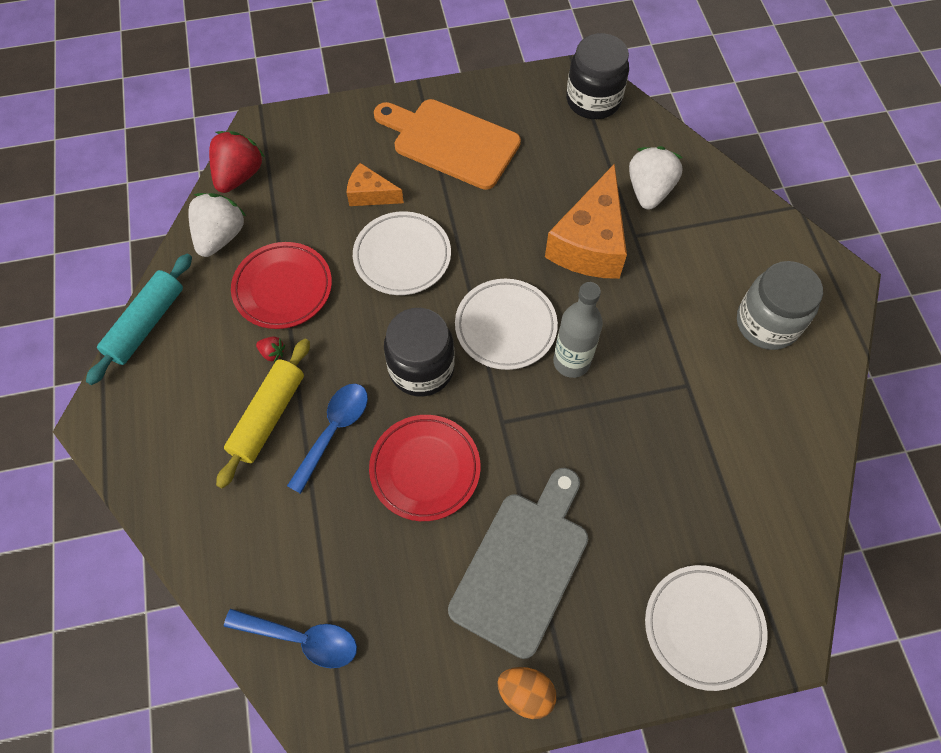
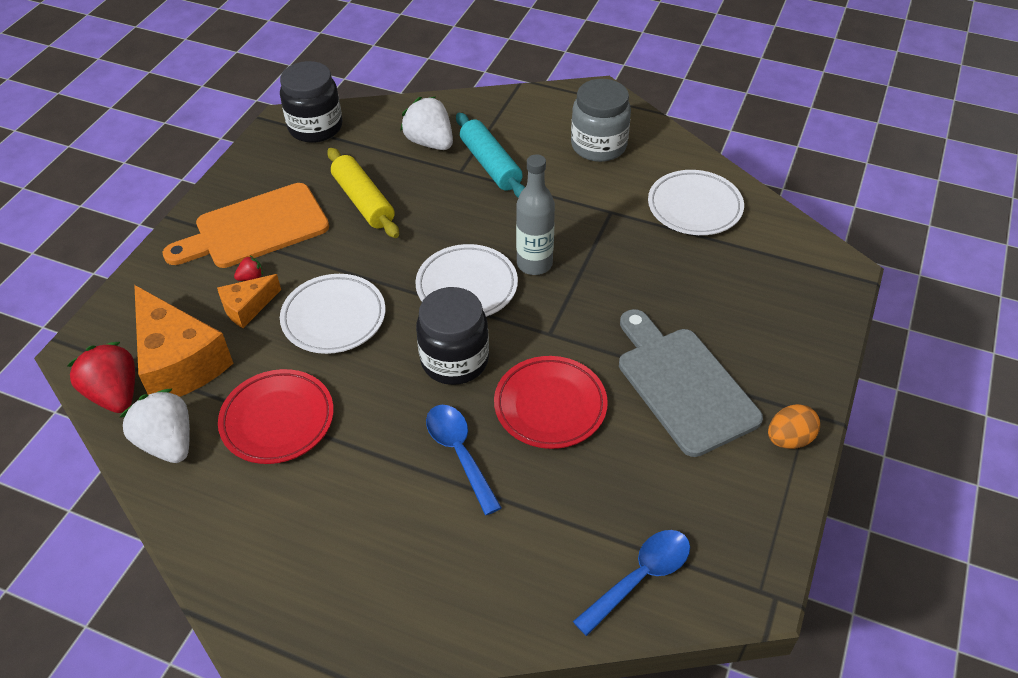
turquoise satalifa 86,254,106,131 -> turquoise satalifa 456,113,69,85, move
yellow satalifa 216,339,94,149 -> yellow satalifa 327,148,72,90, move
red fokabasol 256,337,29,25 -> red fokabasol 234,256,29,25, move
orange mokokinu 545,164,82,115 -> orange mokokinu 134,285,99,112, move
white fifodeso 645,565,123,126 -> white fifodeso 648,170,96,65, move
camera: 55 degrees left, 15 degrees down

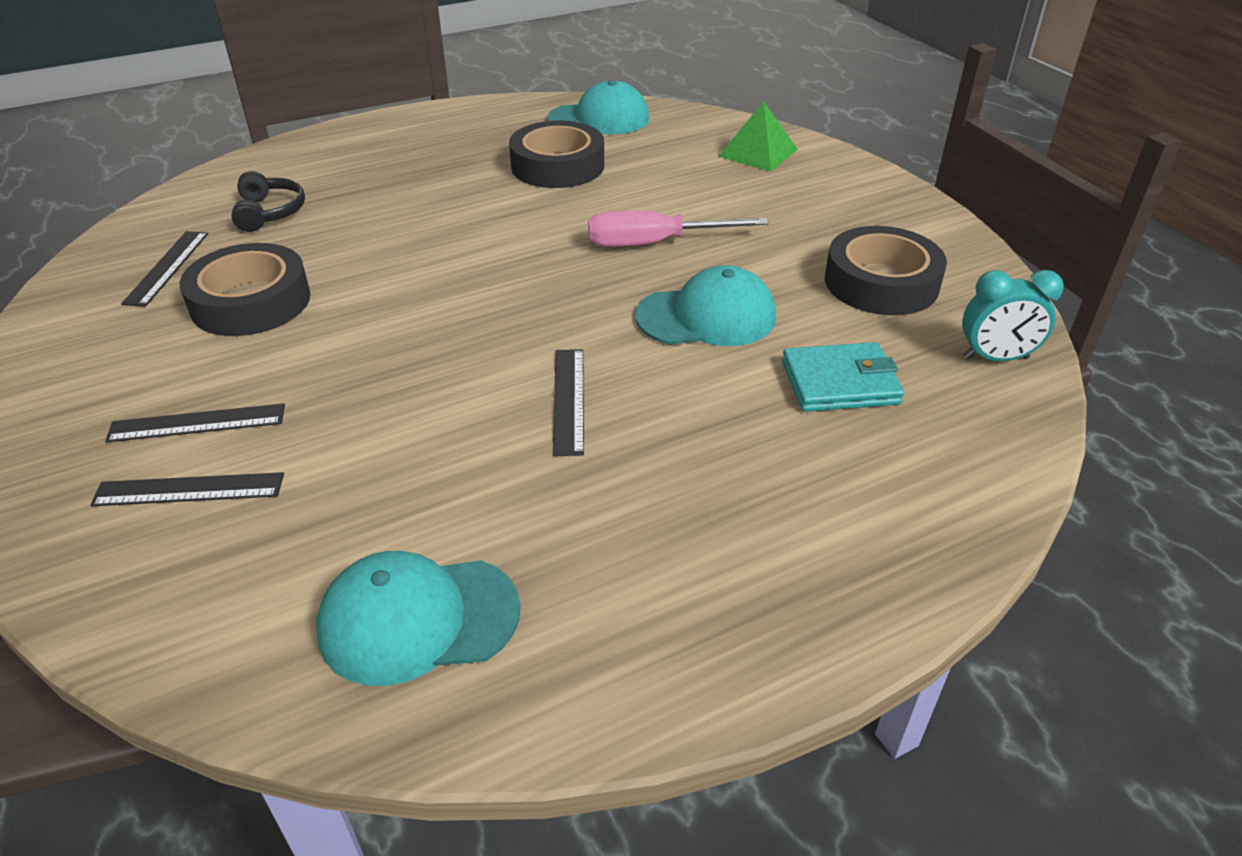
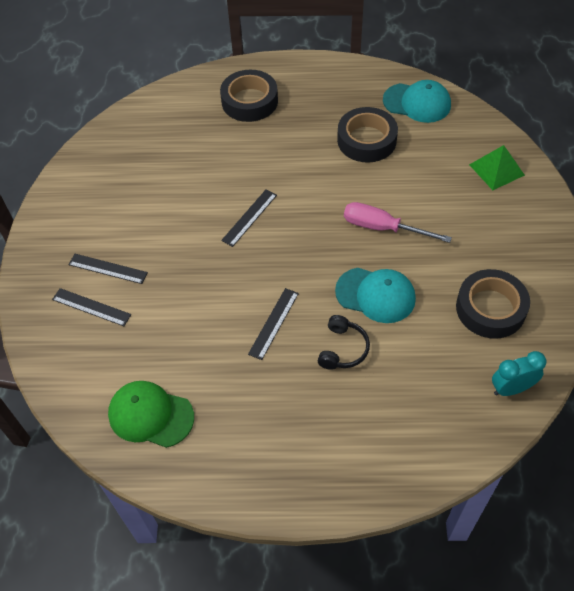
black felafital 121,231,87,76 -> black felafital 221,189,56,58, move
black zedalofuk 180,243,131,93 -> black zedalofuk 220,70,58,52, move
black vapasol 231,171,74,61 -> black vapasol 318,315,52,55, move
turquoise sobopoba 316,551,204,135 -> green sobopoba 108,381,86,67
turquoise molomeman 782,342,122,70 -> none
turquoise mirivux 962,270,102,91 -> turquoise mirivux 492,351,55,45, 135 degrees clockwise
camera: 30 degrees right, 15 degrees up

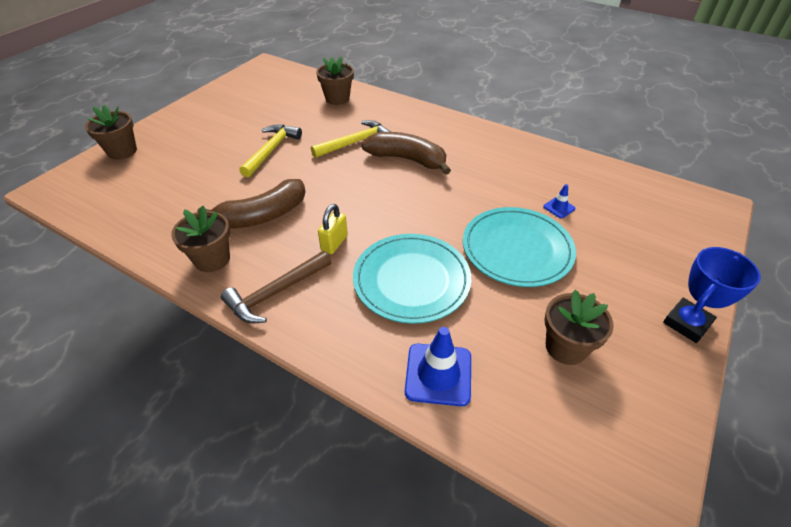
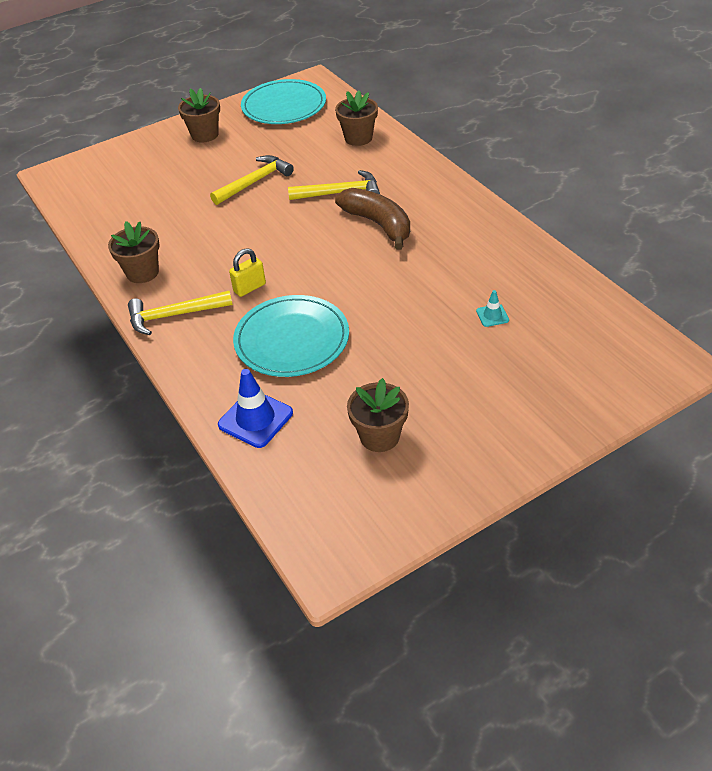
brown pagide 85,105,52,55 -> brown pagide 178,88,42,54, move
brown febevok 197,179,108,50 -> none
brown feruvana 221,251,110,72 -> yellow feruvana 128,291,105,44
turquoise fifodeso 463,207,113,80 -> turquoise fifodeso 241,79,85,45, move
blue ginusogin 543,184,32,34 -> turquoise ginusogin 476,290,33,37
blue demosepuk 663,247,98,96 -> none
camera: 30 degrees right, 0 degrees up

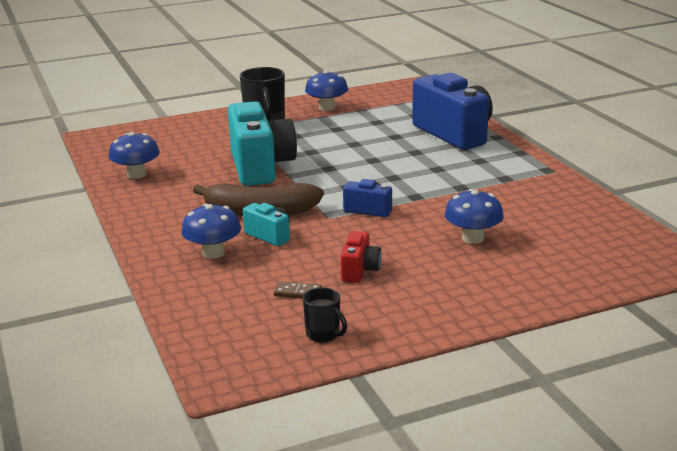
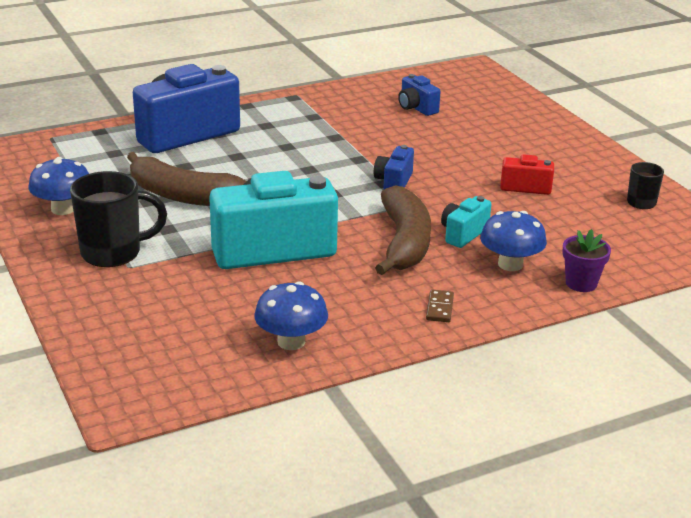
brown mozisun 274,281,48,18 -> brown mozisun 426,290,28,32, move
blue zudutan 444,189,60,55 -> none
none -> brown febevok 127,152,120,54
none -> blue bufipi 398,74,43,42
none -> purple pagide 562,229,49,63
camera: 95 degrees left, 5 degrees up

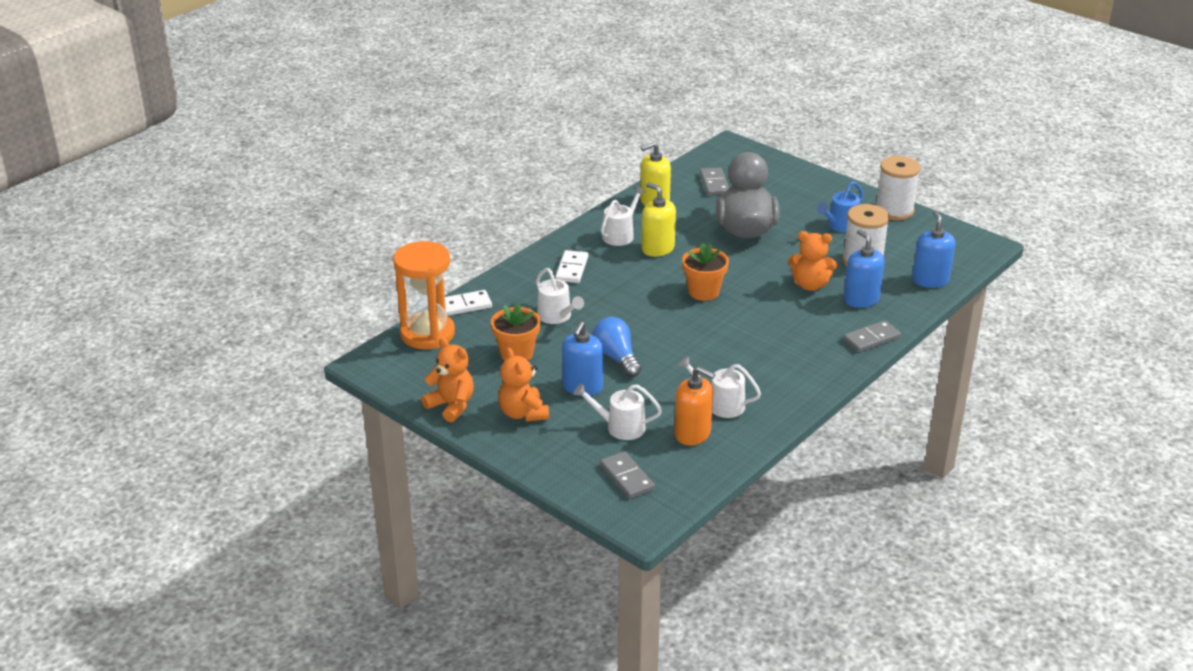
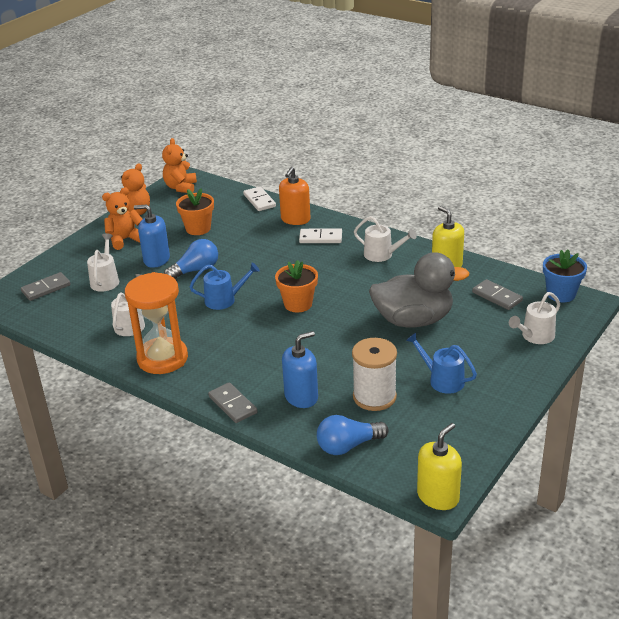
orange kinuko 393,241,62,108 -> orange kinuko 125,272,63,102, move
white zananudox 536,268,48,56 -> white zananudox 509,292,51,52, move
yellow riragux 641,182,35,75 -> yellow riragux 417,423,45,87, move
orange riragux 674,366,41,80 -> orange riragux 279,167,31,58, move
grey mozisun 700,167,29,28 -> grey mozisun 472,279,51,31, 60 degrees clockwise
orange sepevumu 788,231,49,60 -> orange sepevumu 162,138,35,55, move
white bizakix 876,156,44,65 -> none
blue riragux 912,210,44,78 -> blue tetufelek 317,415,72,40
none -> blue zananudox 190,263,70,47
none -> blue pagide 543,249,44,53
camera: 85 degrees right, 0 degrees up

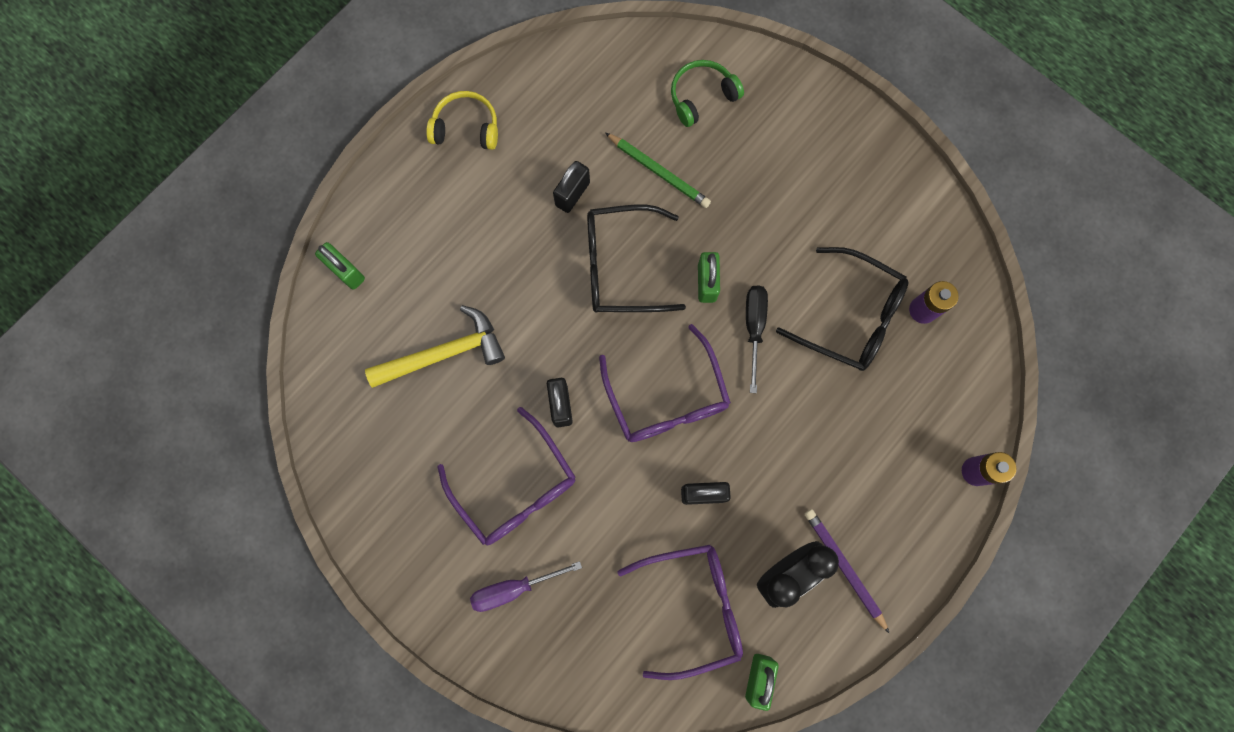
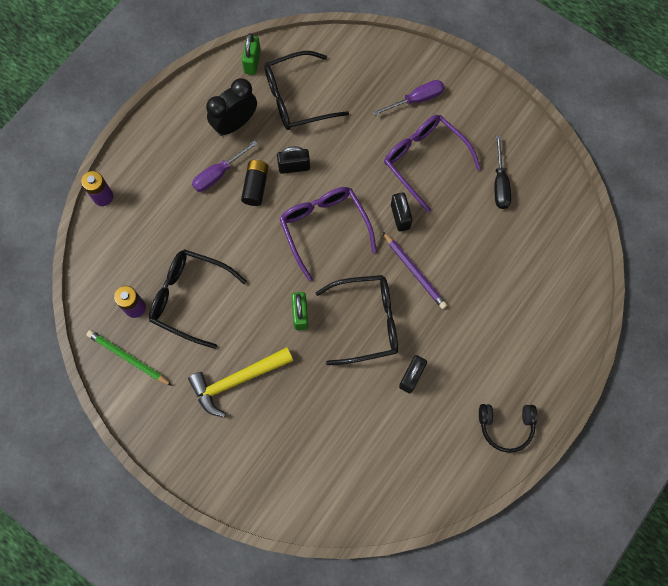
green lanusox 315,242,50,48 -> none
yellow feruvana 365,305,140,83 -> yellow feruvana 188,347,105,70, move
yellow vapasol 426,91,72,59 -> black vapasol 479,404,58,49
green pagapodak 605,133,106,75 -> green pagapodak 86,330,86,56, move
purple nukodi 617,545,126,135 -> black nukodi 264,51,85,79
green vapasol 671,60,73,67 -> none
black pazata 746,286,22,107 -> black pazata 494,135,17,74, move
purple pagapodak 805,509,85,125 -> purple pagapodak 383,232,64,77, move
none -> purple pazata 192,140,66,52
none -> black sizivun 241,160,27,46
camera: 175 degrees right, 5 degrees down

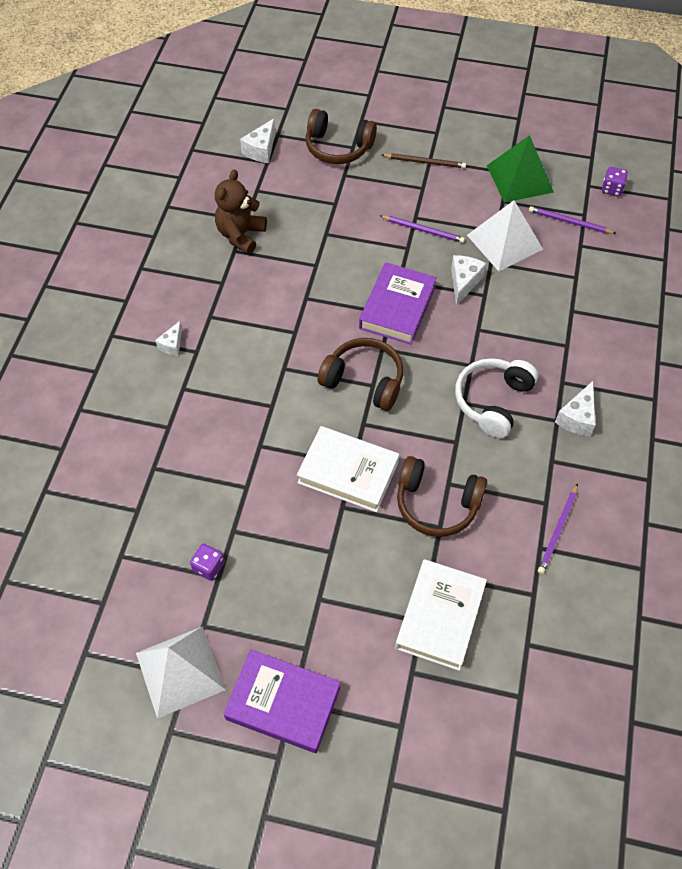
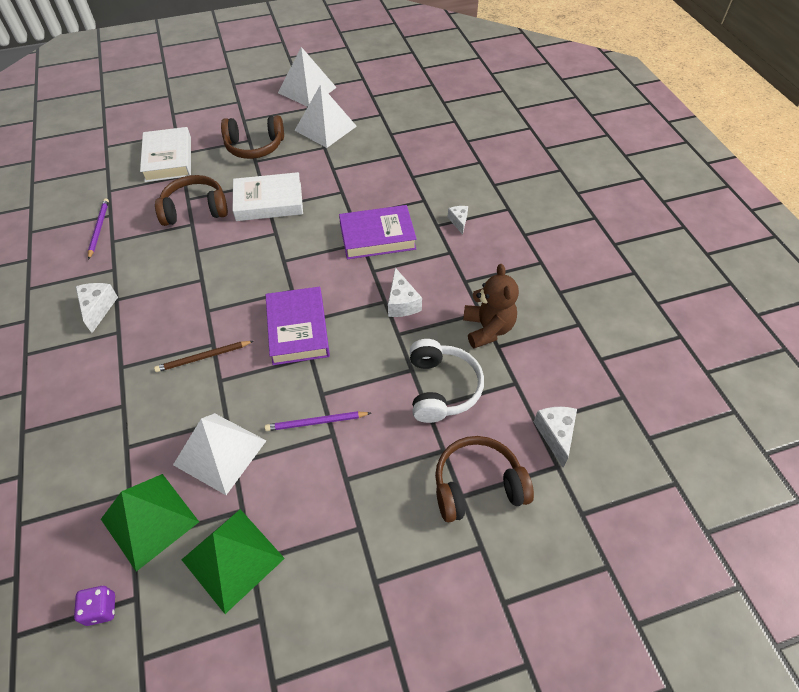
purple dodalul 190,543,35,38 -> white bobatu 294,84,63,64
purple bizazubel 224,650,116,103 -> purple bizazubel 339,205,78,54, move
brown vapasol 318,338,85,73 -> brown vapasol 221,115,63,44, move
brown pagapodak 382,153,84,15 -> brown pagapodak 154,341,99,31, move
white mokokinu 451,255,35,51 -> white mokokinu 388,268,34,49, move
white vapasol 455,358,83,80 -> white vapasol 410,339,74,84, move
purple pagapodak 529,206,88,28 -> green bobatu 101,474,98,98
camera: 150 degrees right, 5 degrees down

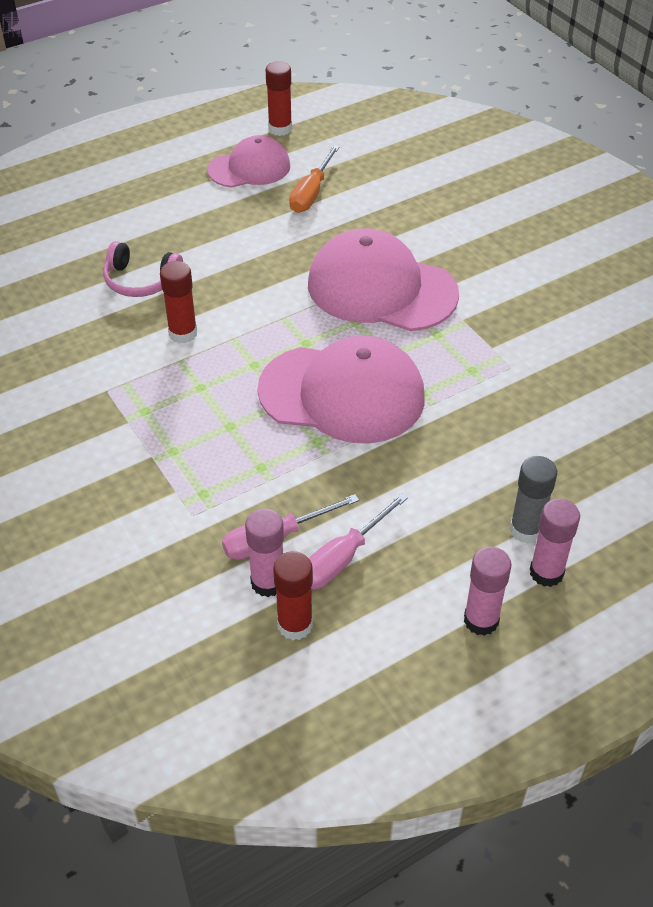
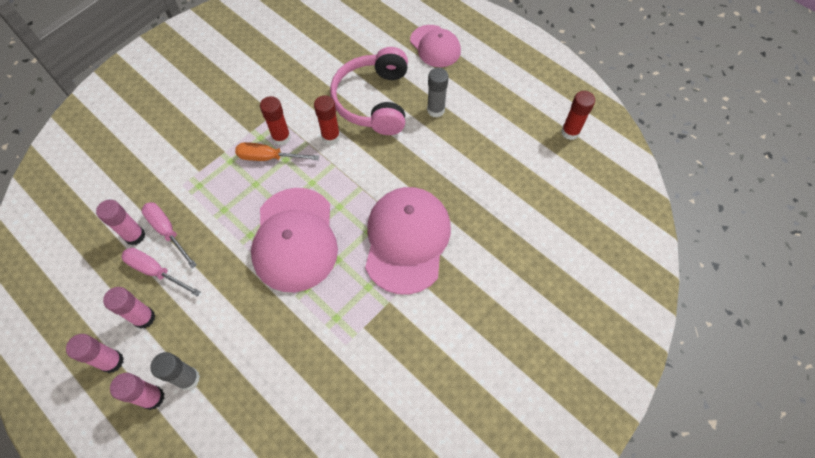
pink vapasol 103,241,80,56 -> pink vapasol 330,47,78,88, x1.79
pink sobopoba 207,135,83,53 -> pink sobopoba 410,25,51,42, move
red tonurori 273,551,40,89 -> red tonurori 260,96,31,49, move
orange pazata 289,145,51,68 -> orange pazata 235,142,84,19, move
none -> pink tonurori 103,287,52,42
none -> grey tonurori 427,68,22,50
camera: 75 degrees right, 15 degrees up

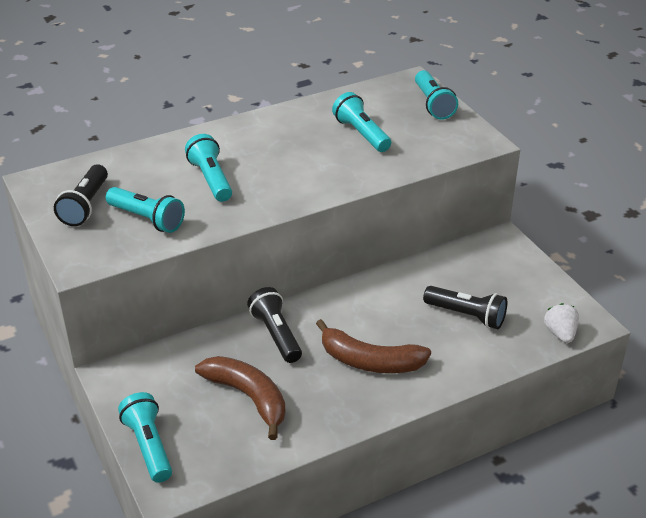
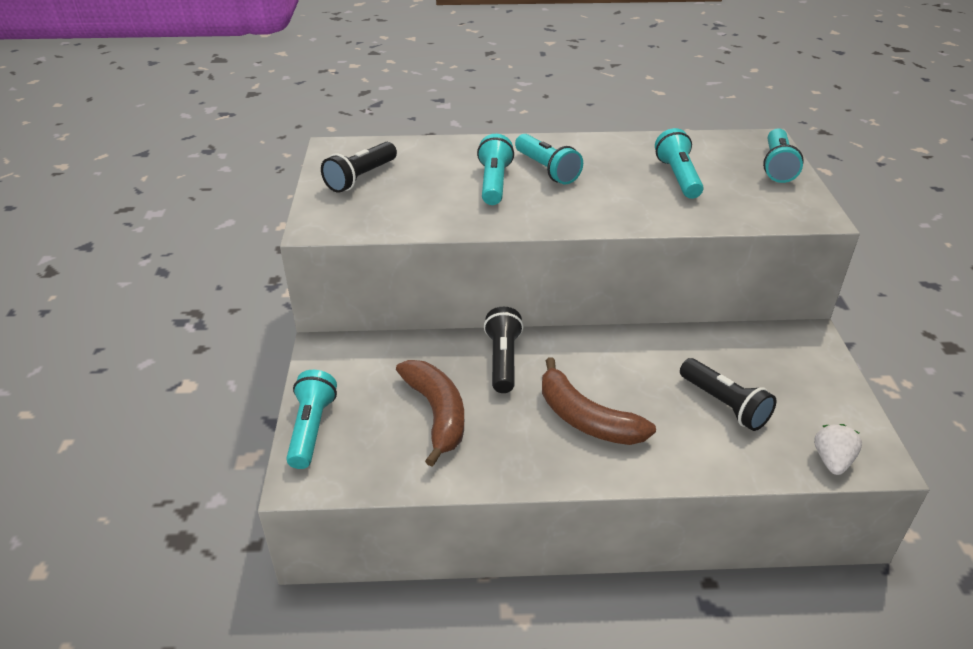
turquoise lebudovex 106,187,79,46 -> turquoise lebudovex 515,134,68,51, move
camera: 25 degrees right, 0 degrees up

